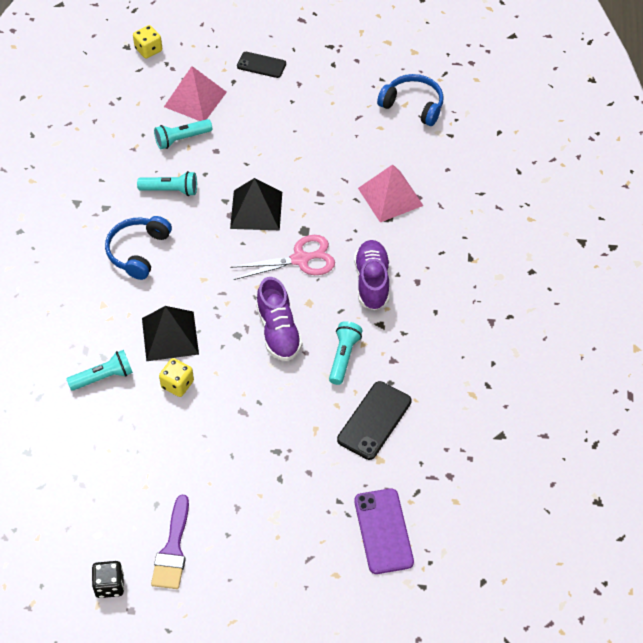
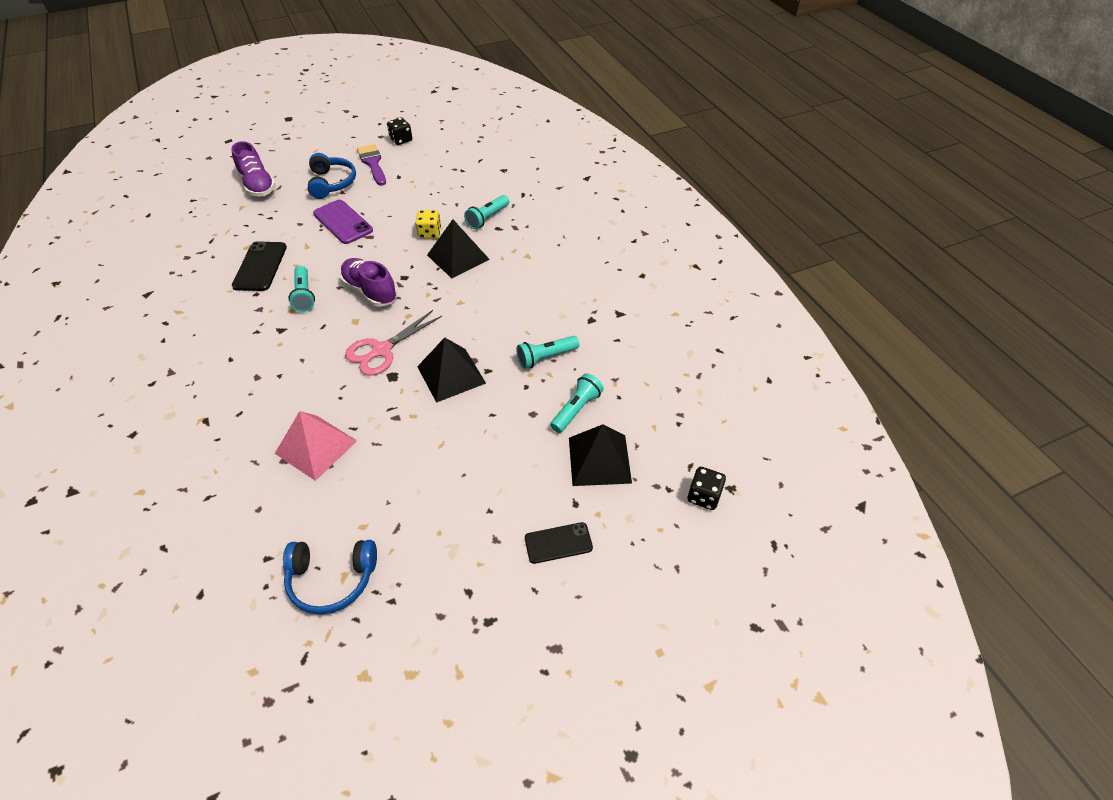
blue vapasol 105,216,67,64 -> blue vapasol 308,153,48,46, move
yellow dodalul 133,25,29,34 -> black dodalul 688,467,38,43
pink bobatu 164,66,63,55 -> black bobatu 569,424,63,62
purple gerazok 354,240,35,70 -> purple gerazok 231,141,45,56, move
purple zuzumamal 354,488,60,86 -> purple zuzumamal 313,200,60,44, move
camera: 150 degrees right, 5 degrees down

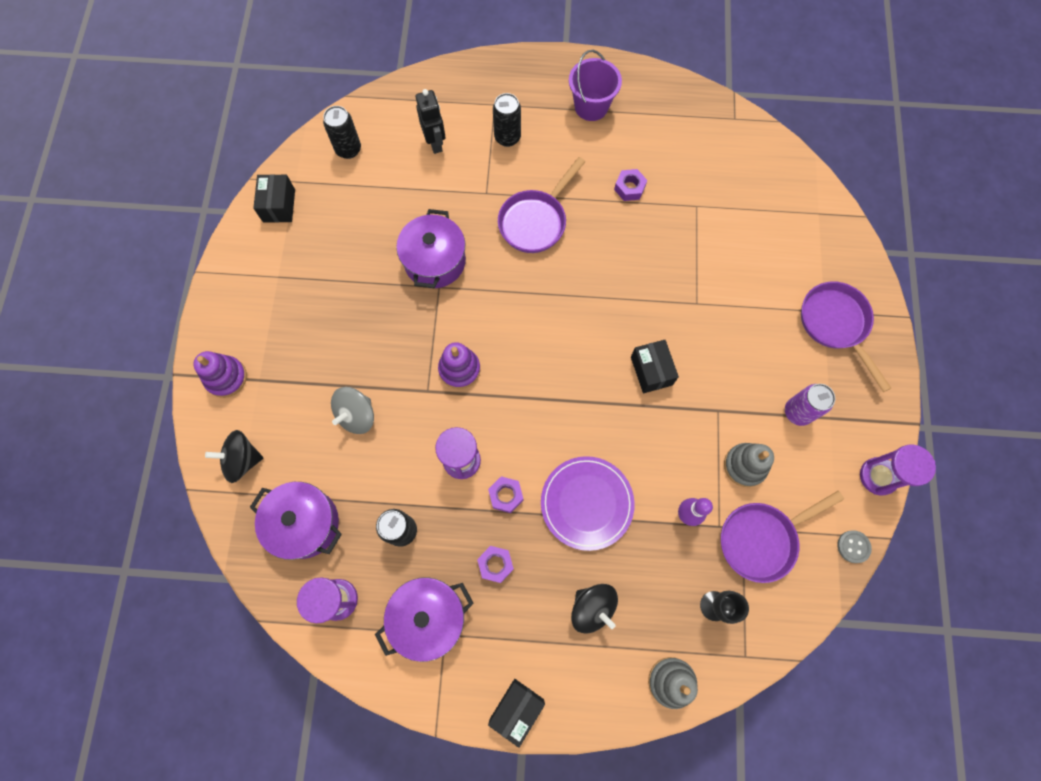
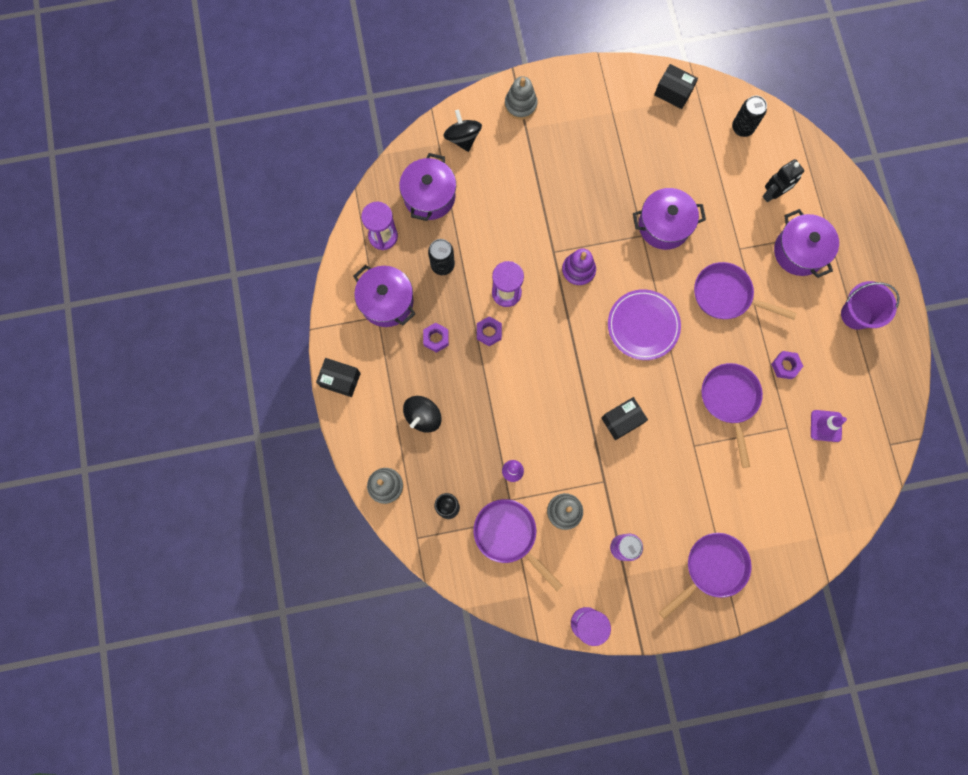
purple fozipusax 193,351,54,47 -> grey fozipusax 505,76,33,44
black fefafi 253,174,42,49 -> black fefafi 654,64,44,45, 45 degrees clockwise
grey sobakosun 331,387,43,47 -> none
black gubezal 493,93,28,54 -> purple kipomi 774,209,65,69
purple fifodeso 541,456,94,95 -> purple fifodeso 608,289,73,71, move
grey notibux 838,530,34,33 -> none
none -> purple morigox 701,363,62,105
none -> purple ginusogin 811,410,36,32
camera: 75 degrees right, 5 degrees up

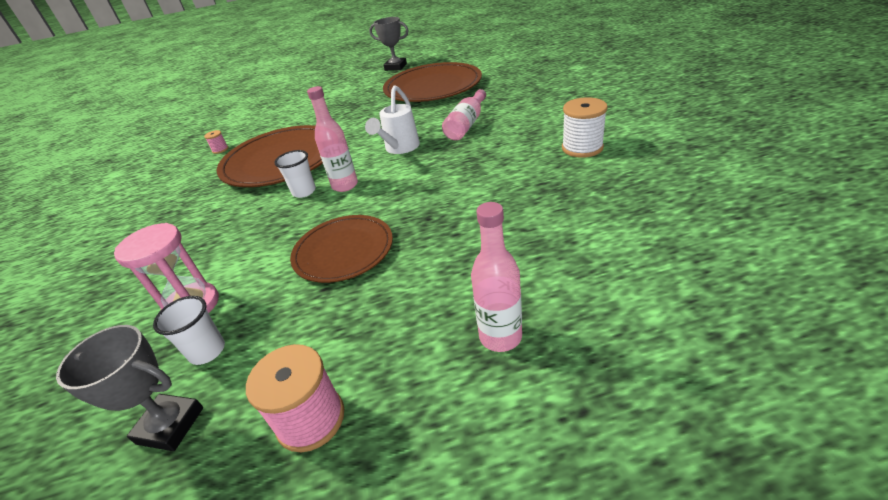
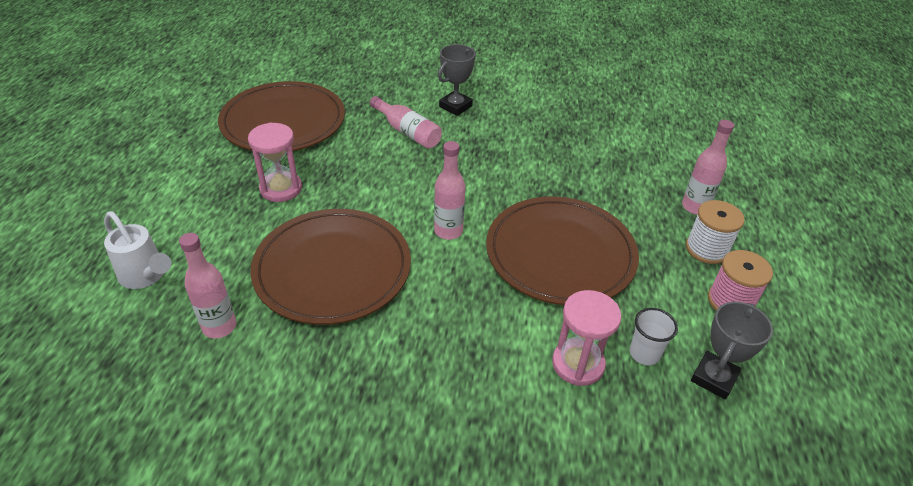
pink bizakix 204,130,24,24 -> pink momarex 179,233,57,105
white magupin 274,150,42,48 -> none
brown fifodeso 290,215,103,68 -> brown fifodeso 486,196,153,109, x1.62
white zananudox 365,86,55,68 -> white zananudox 104,211,67,78, move
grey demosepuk 369,17,40,54 -> grey demosepuk 438,44,38,72, move
white bizakix 562,97,46,61 -> white bizakix 686,200,59,64, move
none -> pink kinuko 248,122,54,80
camera: 75 degrees left, 5 degrees up

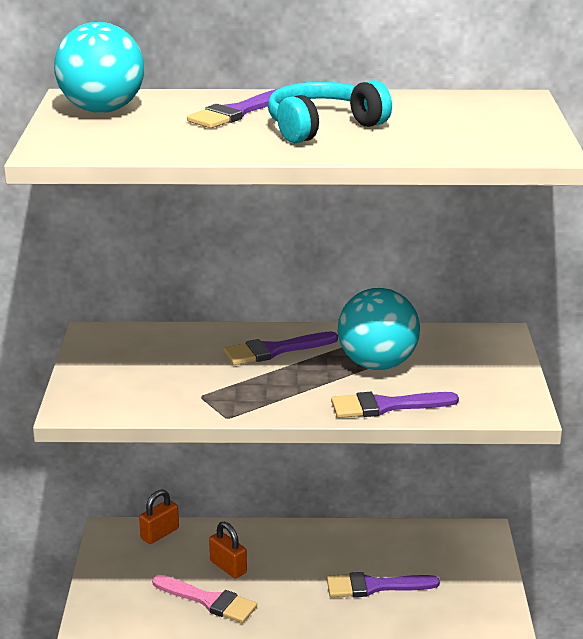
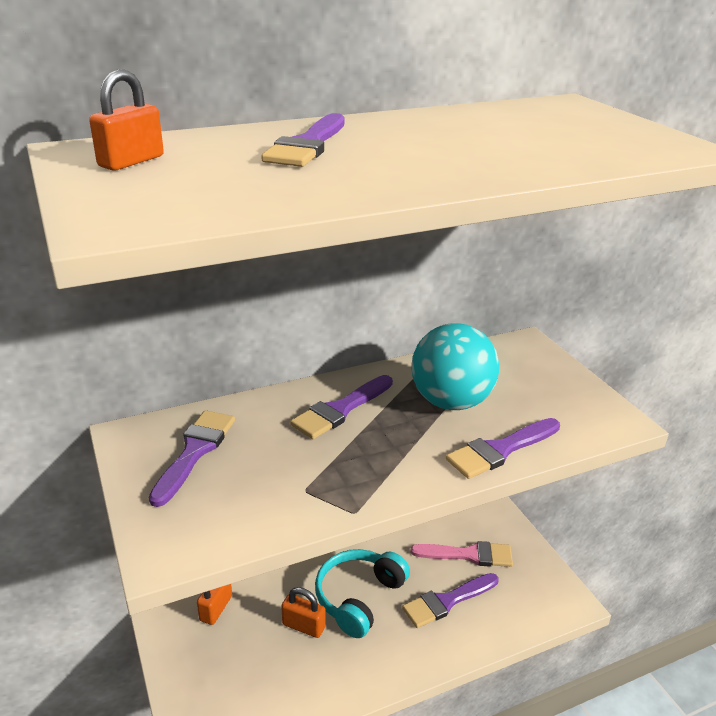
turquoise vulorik 54,22,90,91 -> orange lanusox 89,69,75,101
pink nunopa 152,575,105,48 -> pink nunopa 411,541,102,26, move
turquoise vapasol 268,80,124,63 -> turquoise vapasol 315,549,95,89, move
none -> purple nunopa 149,410,86,97
camera: 25 degrees left, 5 degrees up

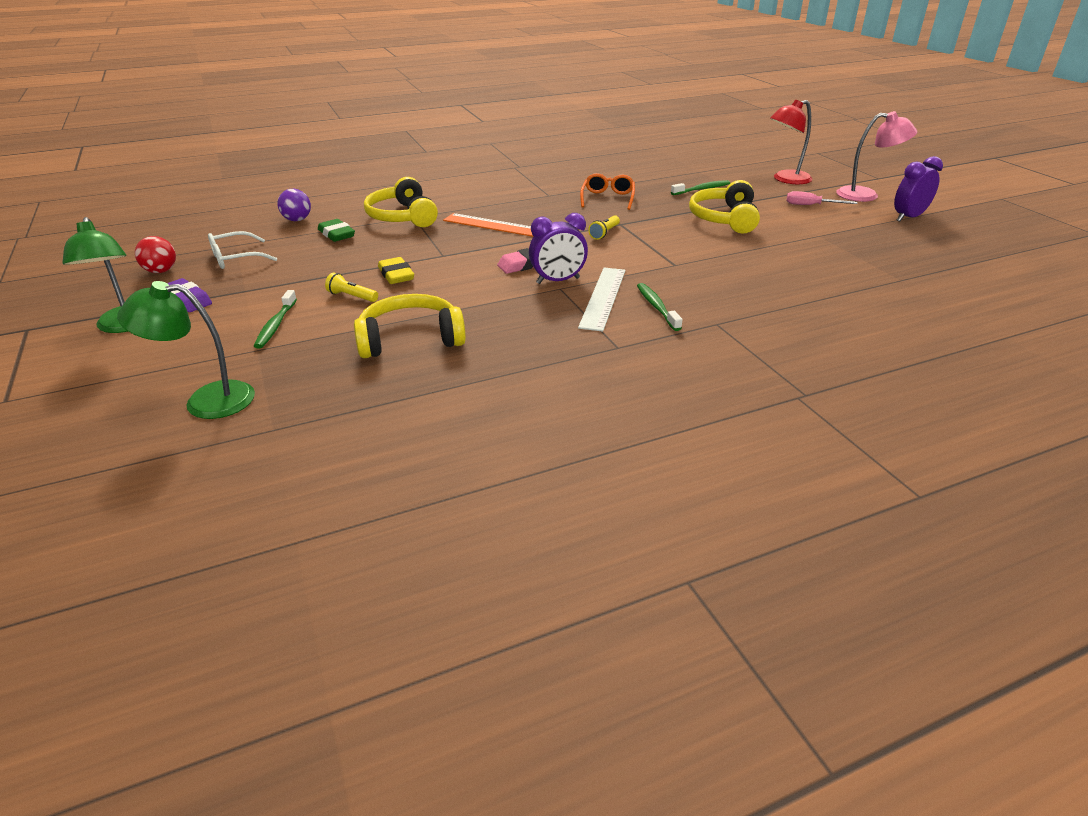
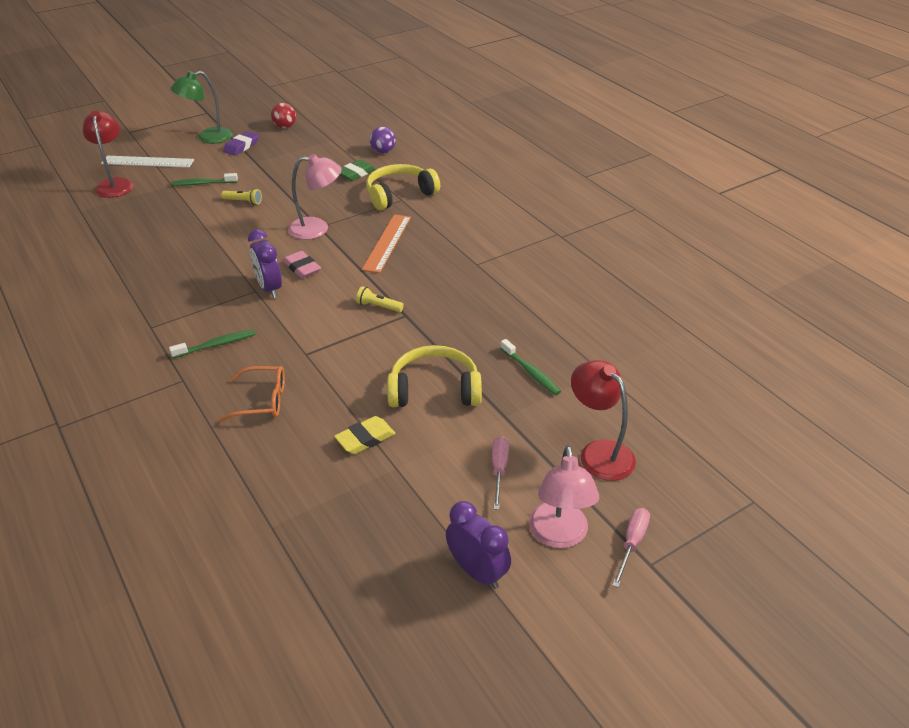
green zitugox 117,281,138,138 -> red zitugox 83,111,51,87
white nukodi 208,231,69,38 -> none
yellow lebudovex 325,272,53,30 -> yellow lebudovex 221,189,41,16, 90 degrees clockwise
yellow vapasol 354,294,112,64 -> none
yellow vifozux 378,257,36,27 -> yellow vifozux 334,416,62,38, move
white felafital 578,268,47,64 -> white felafital 101,156,93,12, move
orange nukodi 580,173,55,37 -> orange nukodi 218,366,67,56, move
none -> pink zitugox 288,154,54,86
none -> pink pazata 612,508,38,80
camera: 80 degrees right, 5 degrees up

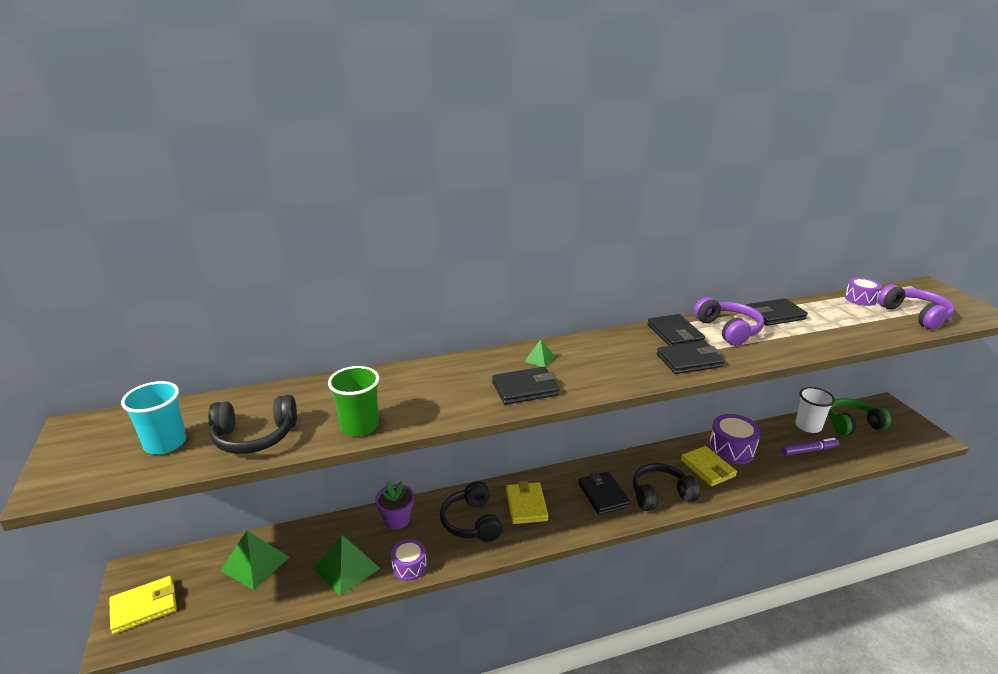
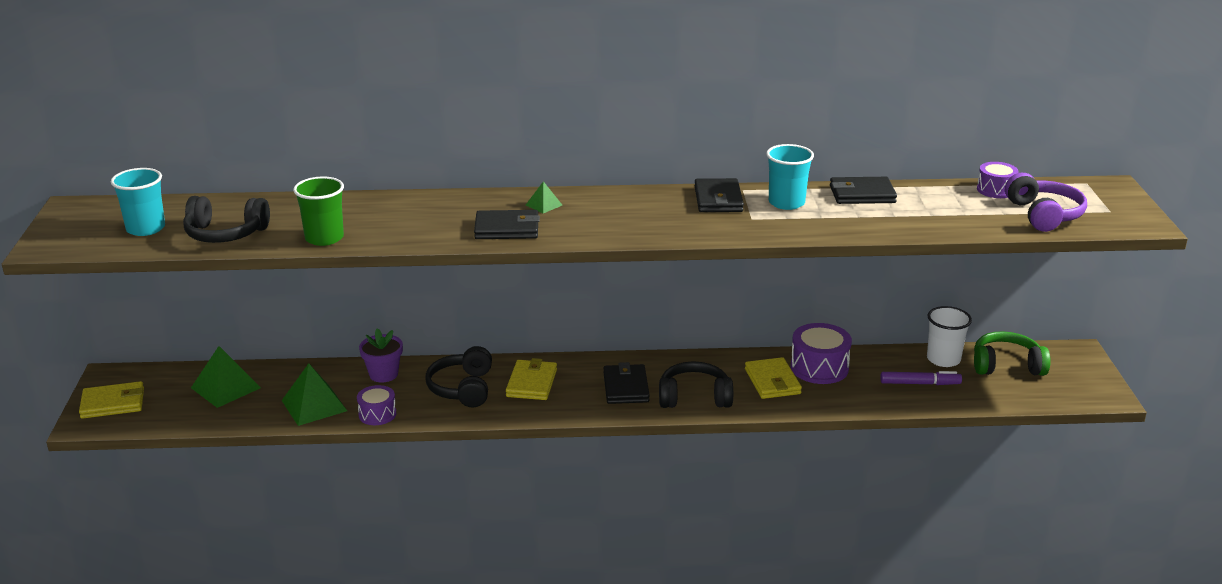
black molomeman 657,341,67,33 -> none
purple vapasol 694,297,70,49 -> turquoise magupin 766,144,48,66
camera: 15 degrees right, 0 degrees up

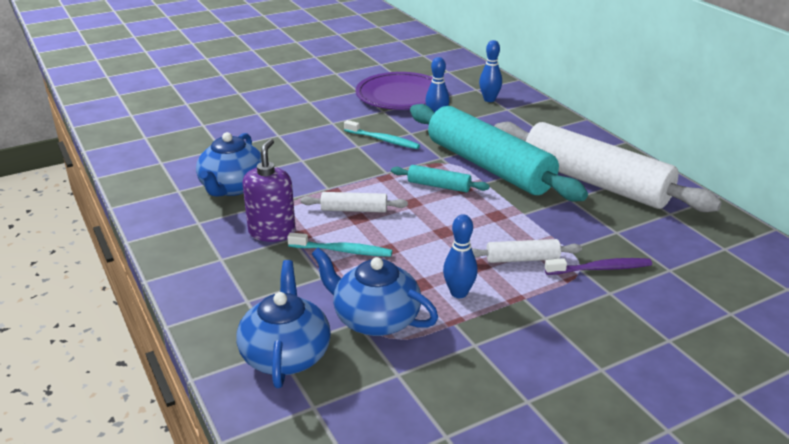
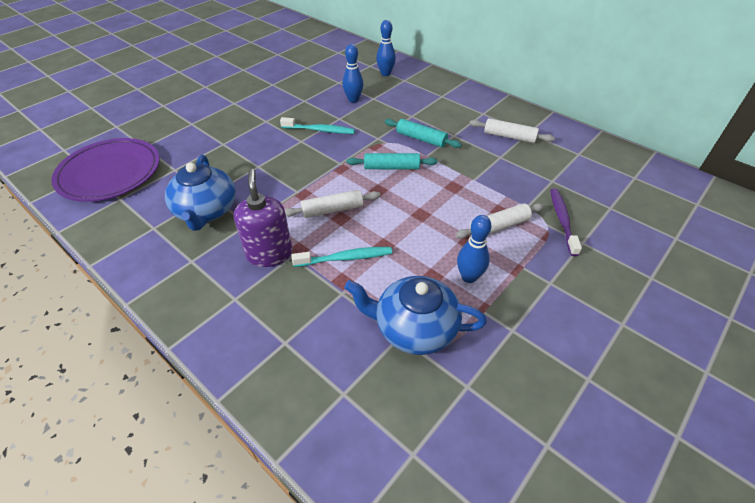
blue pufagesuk 236,260,95,128 -> none
purple fifodeso 355,72,78,38 -> purple fifodeso 51,138,109,64, move
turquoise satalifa 410,104,178,98 -> turquoise satalifa 385,119,77,29, x0.41
white satalifa 494,122,228,90 -> white satalifa 470,118,85,25, x0.41
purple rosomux 545,258,107,17 -> purple rosomux 550,188,32,68, 60 degrees counterclockwise
camera: 20 degrees left, 15 degrees up

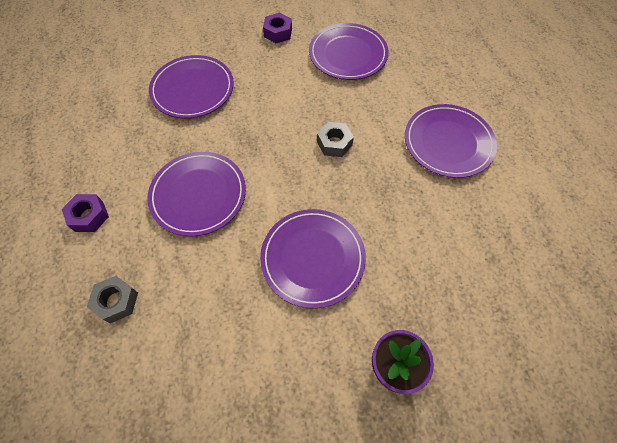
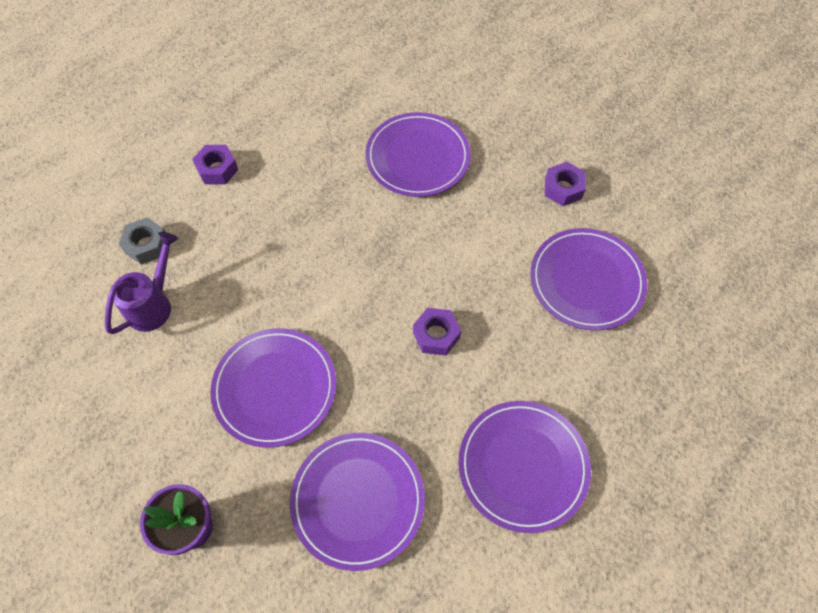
purple fifodeso 147,152,99,84 -> purple fifodeso 290,433,135,138, move
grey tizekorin 317,122,37,35 -> purple tizekorin 413,308,48,48
none -> purple zananudox 105,232,73,102
camera: 60 degrees right, 0 degrees up

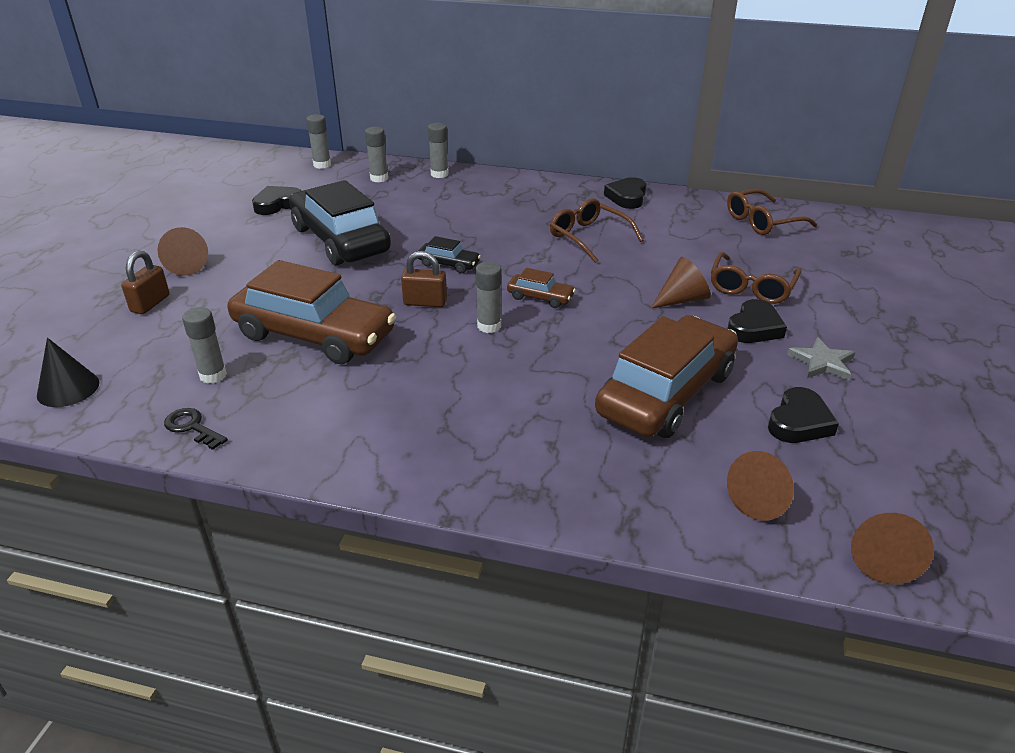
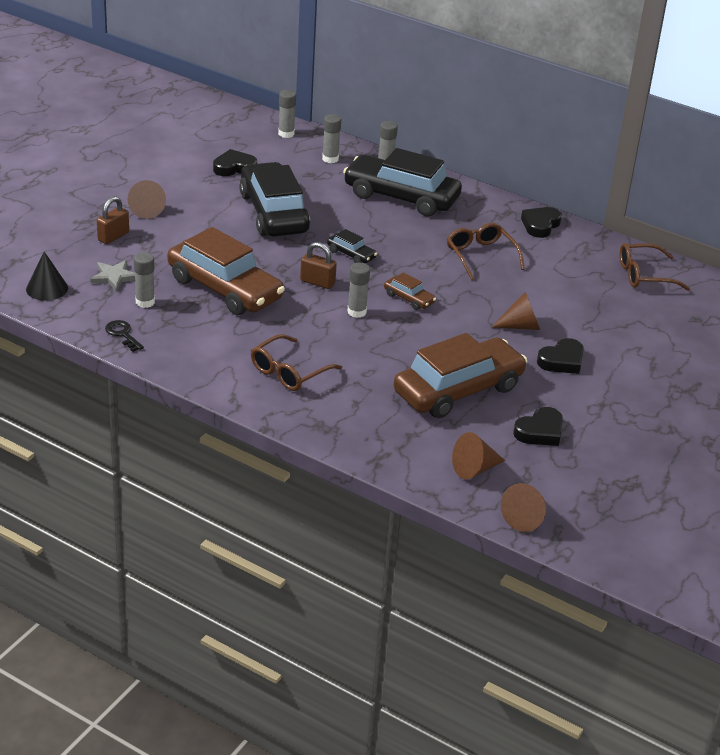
brown nukodi 711,252,91,52 -> brown nukodi 251,334,91,57, move
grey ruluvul 787,337,68,44 -> grey ruluvul 90,260,45,31, move
none -> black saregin 343,148,119,69
camera: 15 degrees right, 0 degrees up

